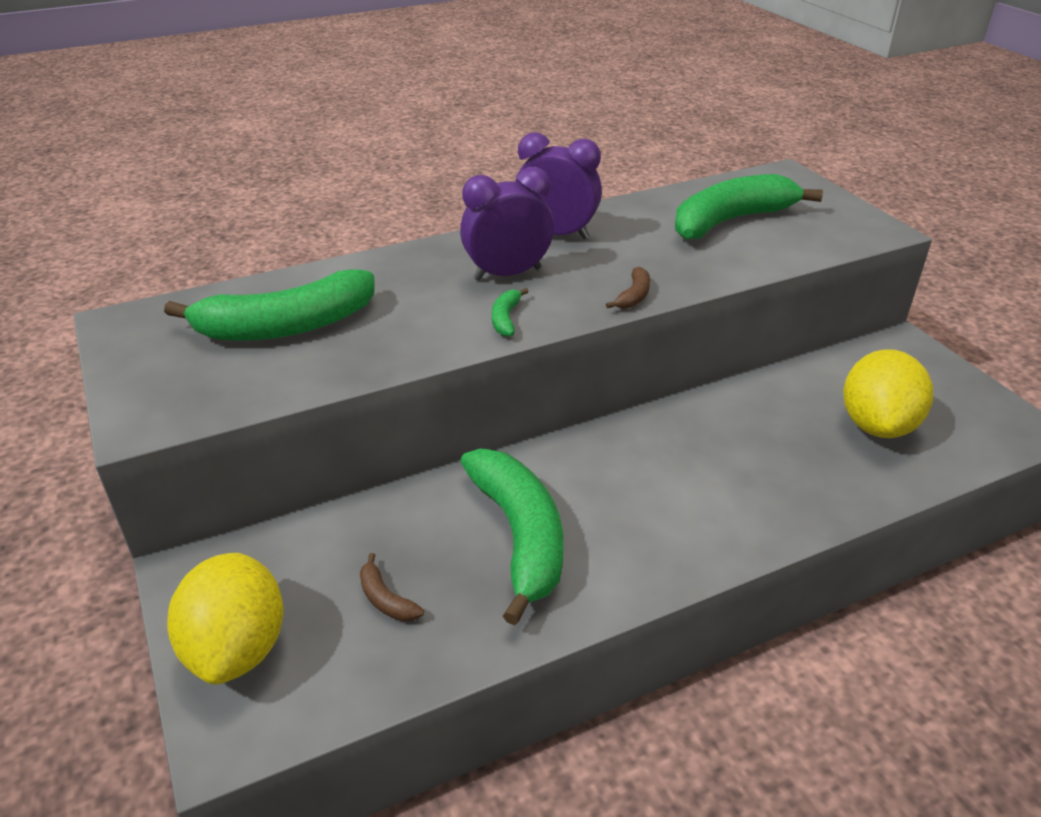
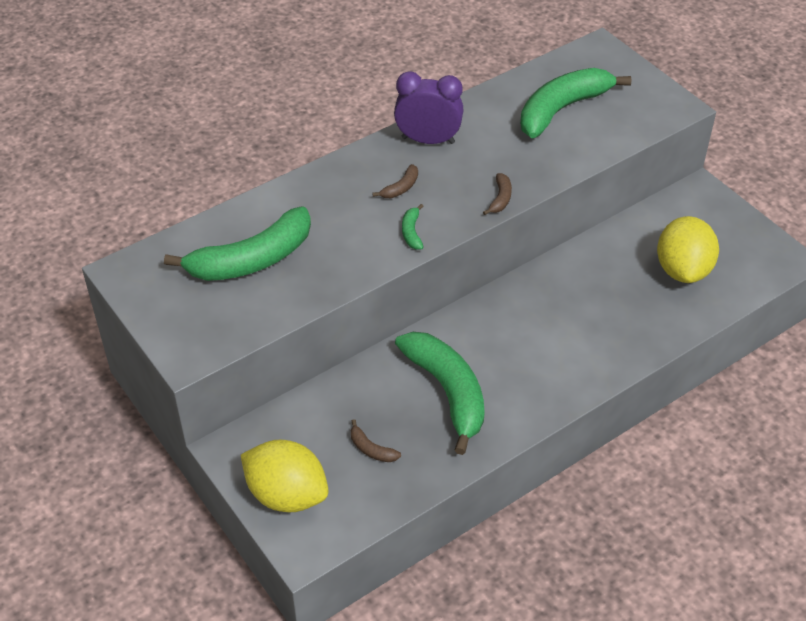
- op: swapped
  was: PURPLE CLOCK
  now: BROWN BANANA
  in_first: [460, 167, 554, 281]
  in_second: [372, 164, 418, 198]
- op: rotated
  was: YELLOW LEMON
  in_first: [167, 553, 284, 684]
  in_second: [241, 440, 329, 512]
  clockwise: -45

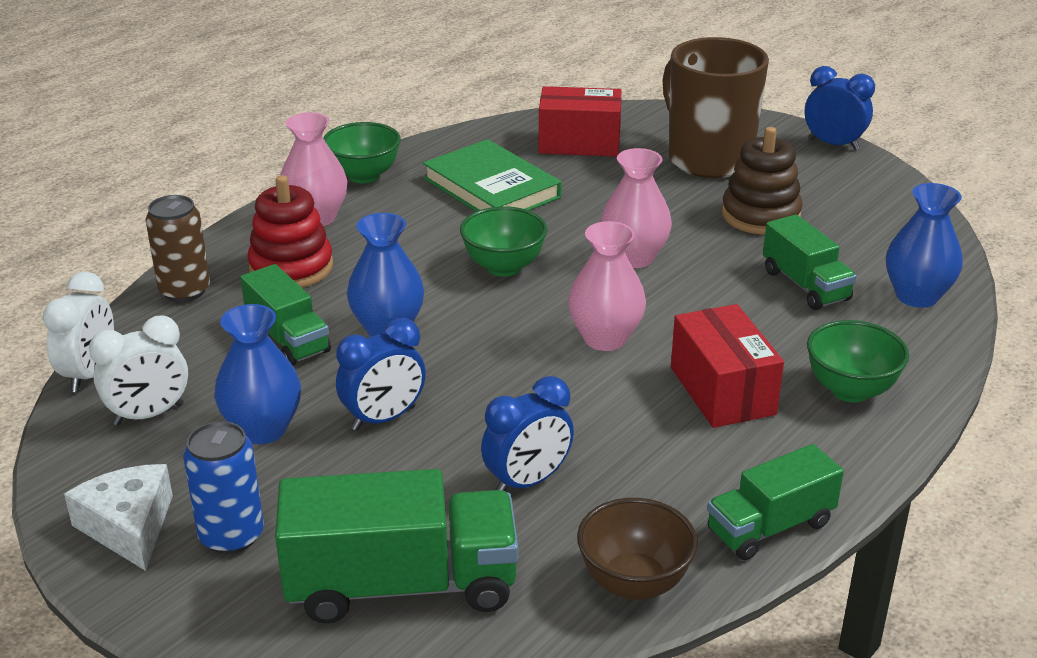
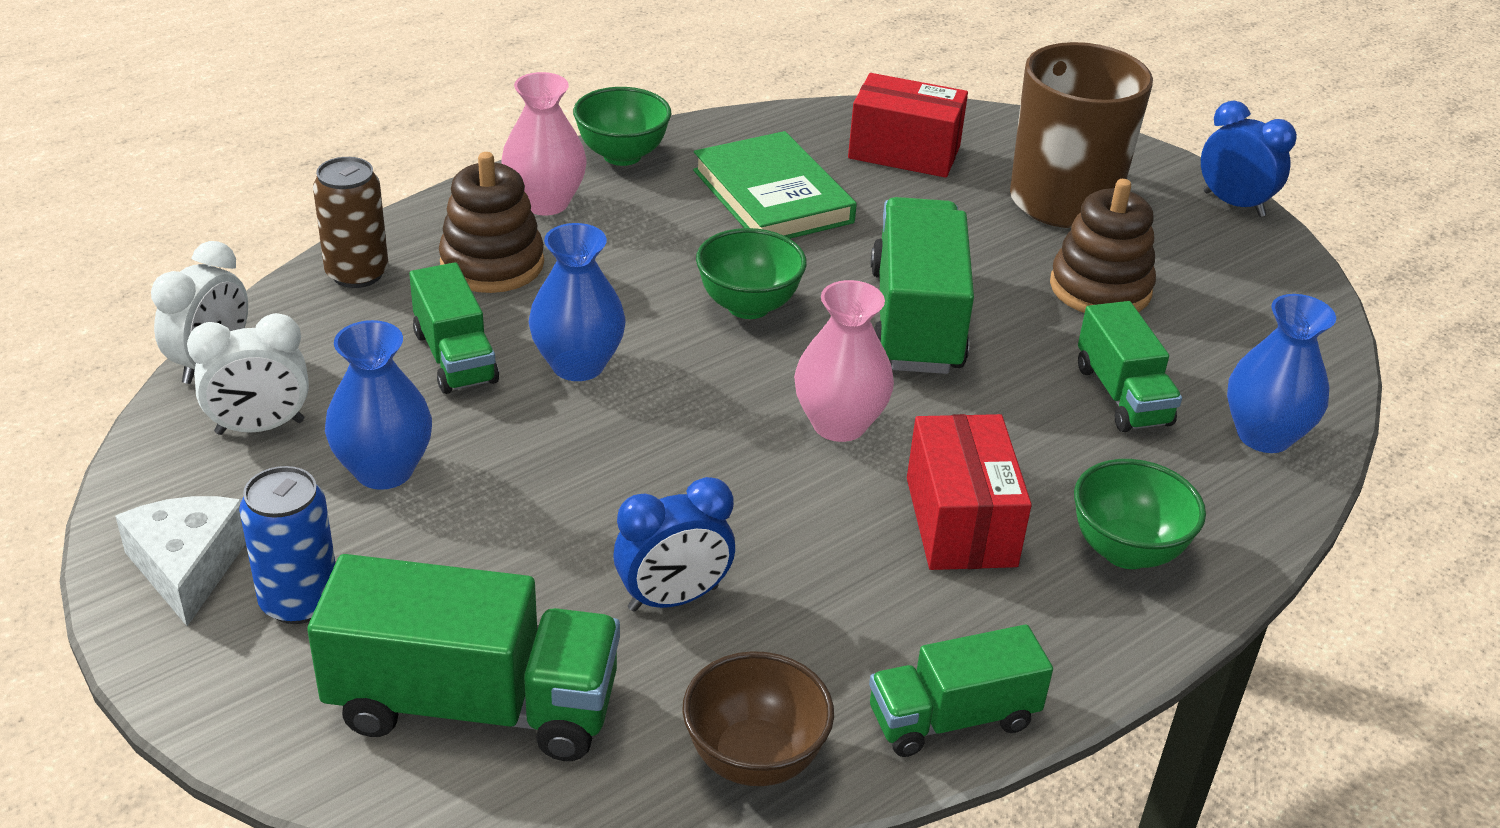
- op: gone
  was: BLUE CLOCK
  in_first: [336, 318, 426, 431]
- op: swapped
  was: PINK VASE
  now: GREEN TRUCK
  in_first: [600, 148, 672, 268]
  in_second: [871, 197, 974, 374]
- op: repainted
  was: RED STACKING TOY
  now: BROWN STACKING TOY
  in_first: [247, 175, 333, 288]
  in_second: [439, 152, 544, 293]

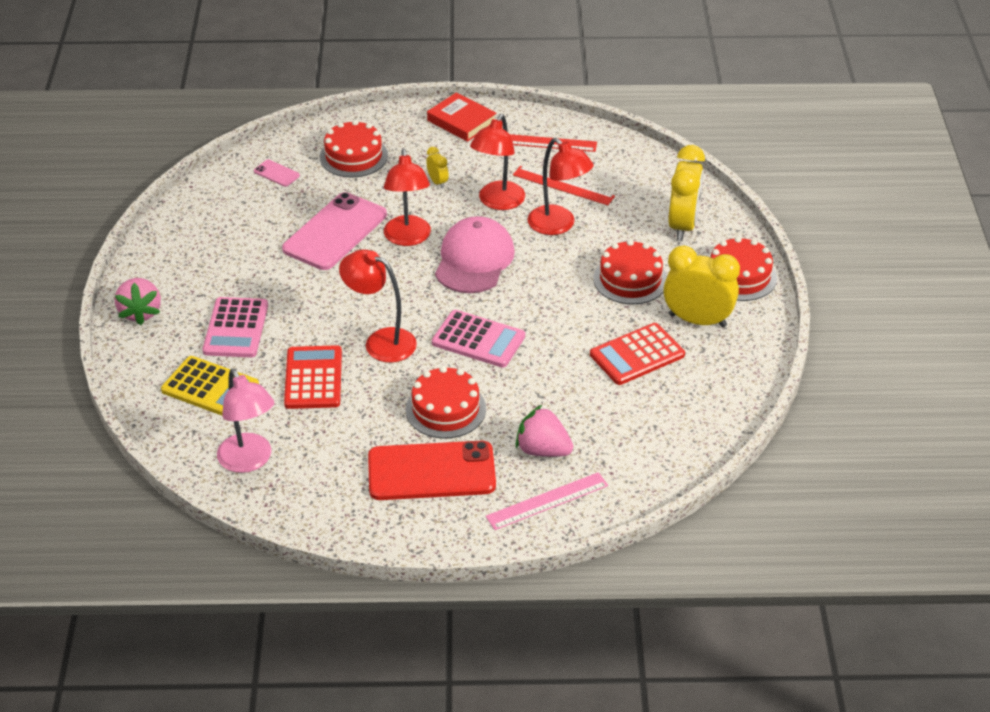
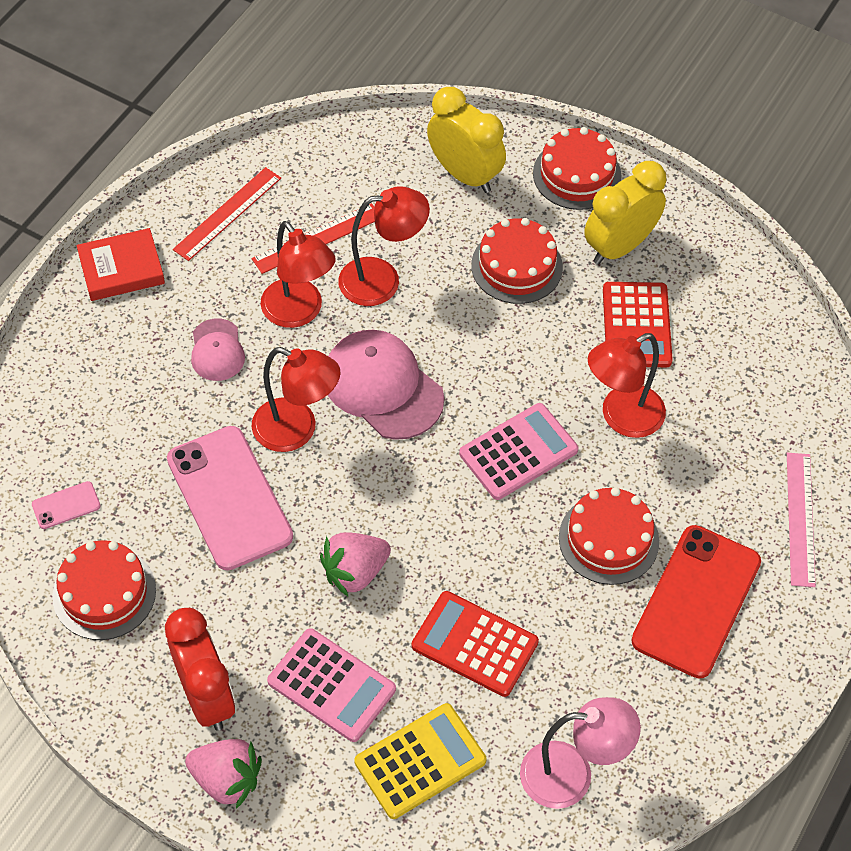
- op: new
  now: RED CLOCK
  in_second: [165, 608, 235, 731]
- op: shifted
  was: RED CAKE
  in_first: [320, 120, 388, 178]
  in_second: [52, 540, 156, 640]
- op: shifted
  was: RED LAMP
  in_first: [339, 249, 417, 363]
  in_second: [588, 333, 666, 438]
- op: shifted
  was: PINK STRAWBERRY
  in_first: [516, 405, 573, 457]
  in_second: [320, 532, 391, 596]
- op: swapped
  was: YELLOW CLOCK
  now: PINK CAP
  in_first: [426, 147, 449, 188]
  in_second: [191, 319, 245, 381]

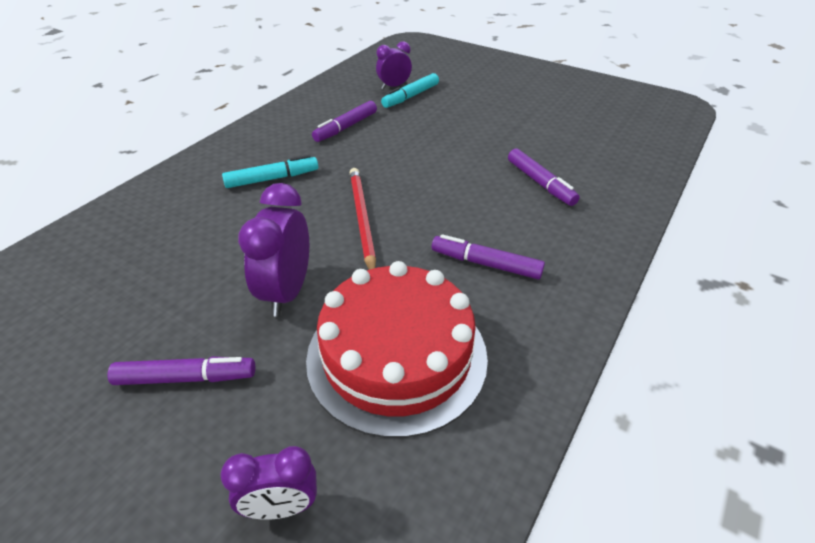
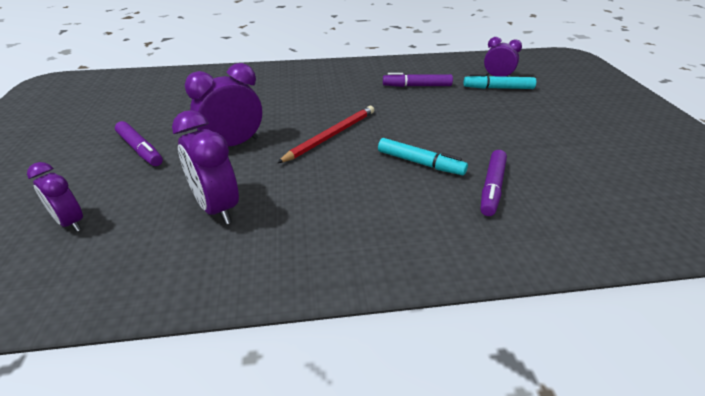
- op: gone
  was: PURPLE MARKER
  in_first: [432, 234, 545, 279]
- op: shifted
  was: TURQUOISE MARKER
  in_first: [222, 155, 318, 188]
  in_second: [378, 138, 468, 175]
- op: swapped
  was: RED CAKE
  now: PURPLE CLOCK
  in_first: [306, 261, 488, 438]
  in_second: [172, 110, 239, 225]

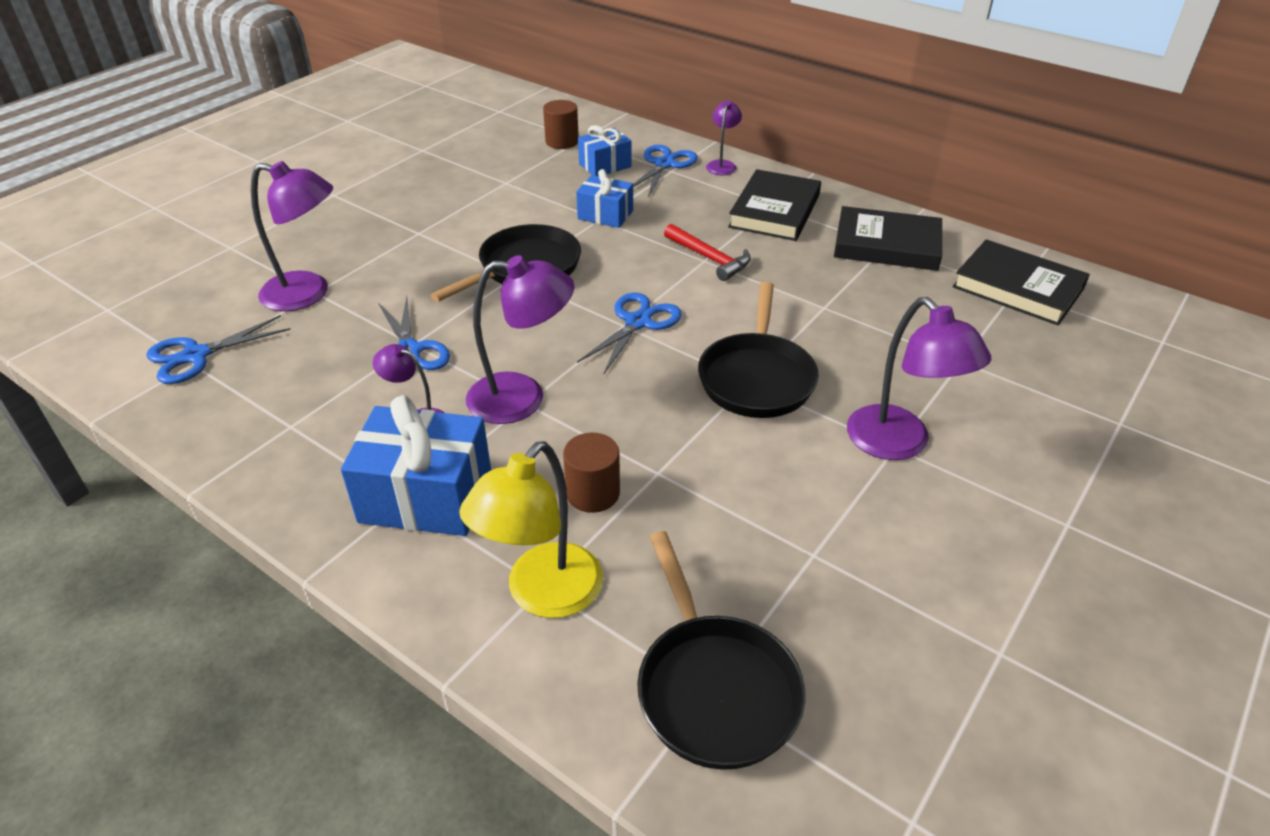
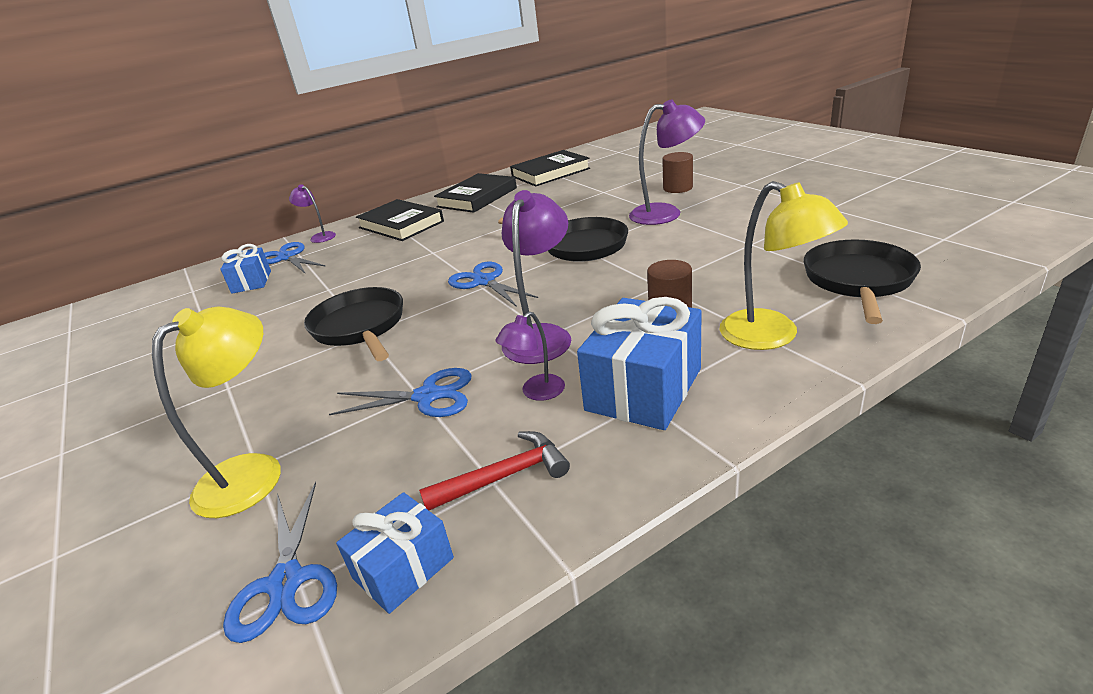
- op: shifted
  was: BROWN CYLINDER
  in_first: [543, 100, 579, 149]
  in_second: [662, 152, 693, 193]
- op: shifted
  was: BLUE GIFT
  in_first: [576, 169, 633, 228]
  in_second: [336, 492, 454, 614]
- op: shifted
  was: RED HAMMER
  in_first: [664, 224, 751, 281]
  in_second: [419, 431, 570, 510]
- op: repainted
  was: PURPLE LAMP
  now: YELLOW LAMP
  in_first: [251, 161, 333, 311]
  in_second: [152, 306, 281, 518]
- op: rotated
  was: BLACK PAN
  in_first: [637, 531, 806, 770]
  in_second: [803, 240, 921, 324]
  clockwise: -75

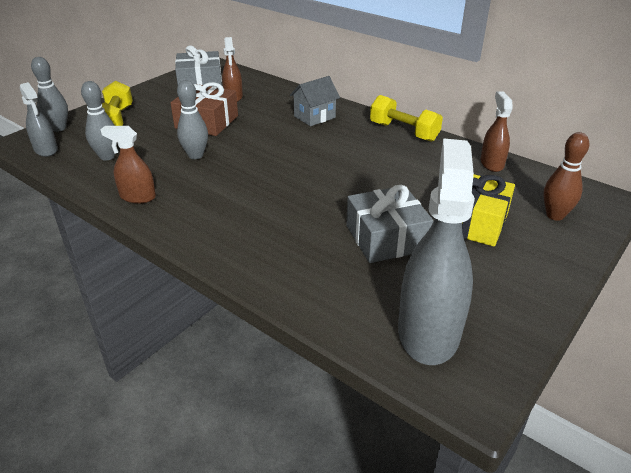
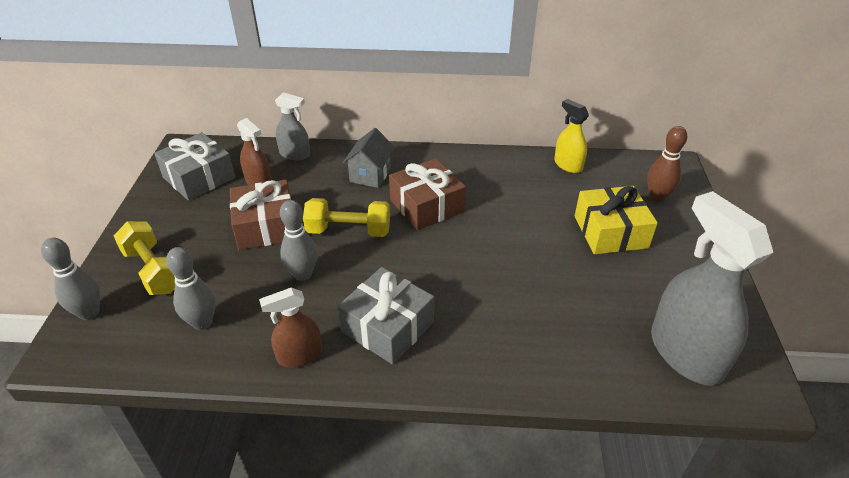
- op: new
  now: BROWN GIFT
  in_second: [389, 158, 466, 230]
- op: shifted
  was: GREY SPRAY BOTTLE
  in_first: [20, 82, 58, 157]
  in_second: [275, 92, 310, 160]
- op: shifted
  was: GREY GIFT
  in_first: [346, 185, 433, 263]
  in_second: [338, 267, 434, 365]
- op: shifted
  was: YELLOW DUMBBELL
  in_first: [370, 95, 443, 142]
  in_second: [303, 198, 390, 237]
- op: repainted
  was: BROWN SPRAY BOTTLE
  now: YELLOW SPRAY BOTTLE
  in_first: [480, 92, 513, 172]
  in_second: [554, 99, 589, 173]

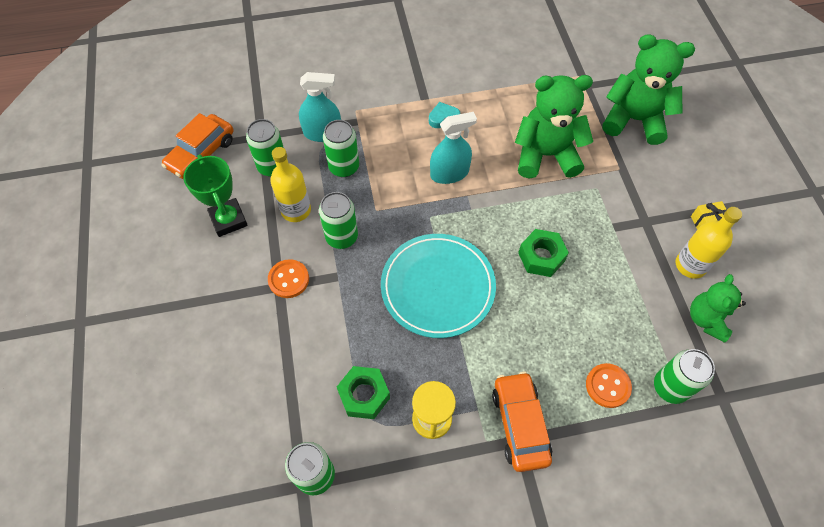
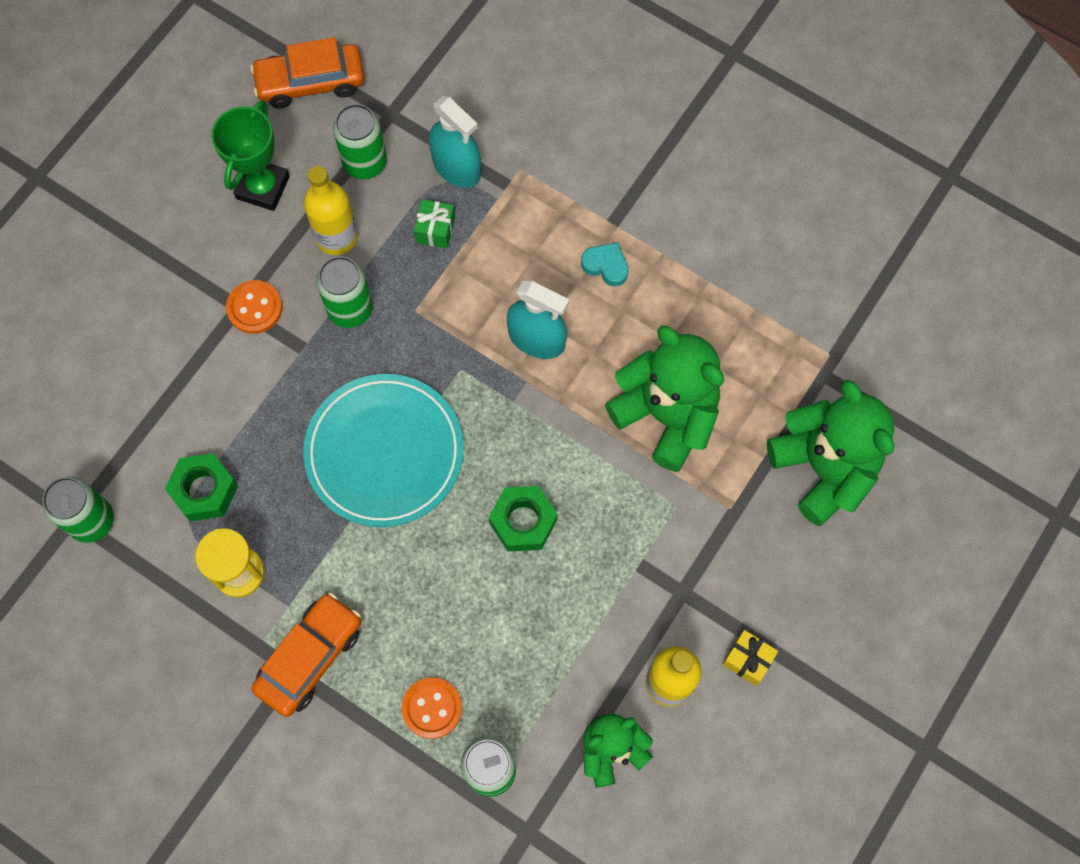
- op: swapped
  was: GREEN CAN
  now: GREEN GIFT
  in_first: [323, 120, 359, 177]
  in_second: [414, 199, 455, 249]

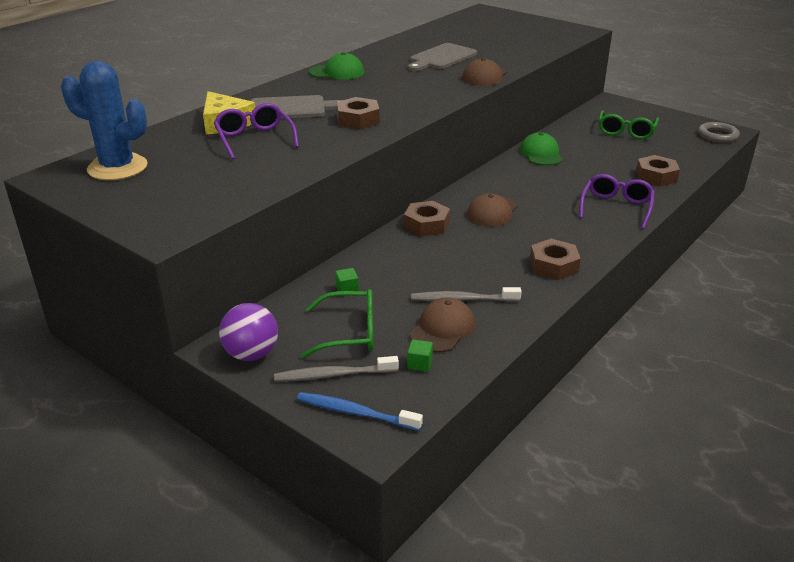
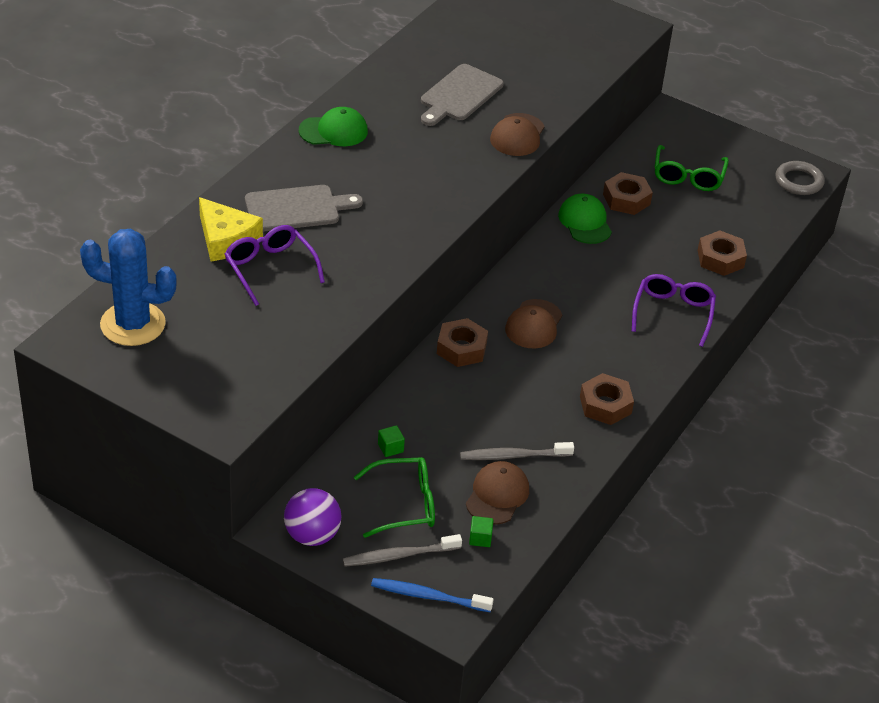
- op: shifted
  was: BROWN NUT
  in_first: [337, 97, 380, 129]
  in_second: [603, 172, 653, 215]

